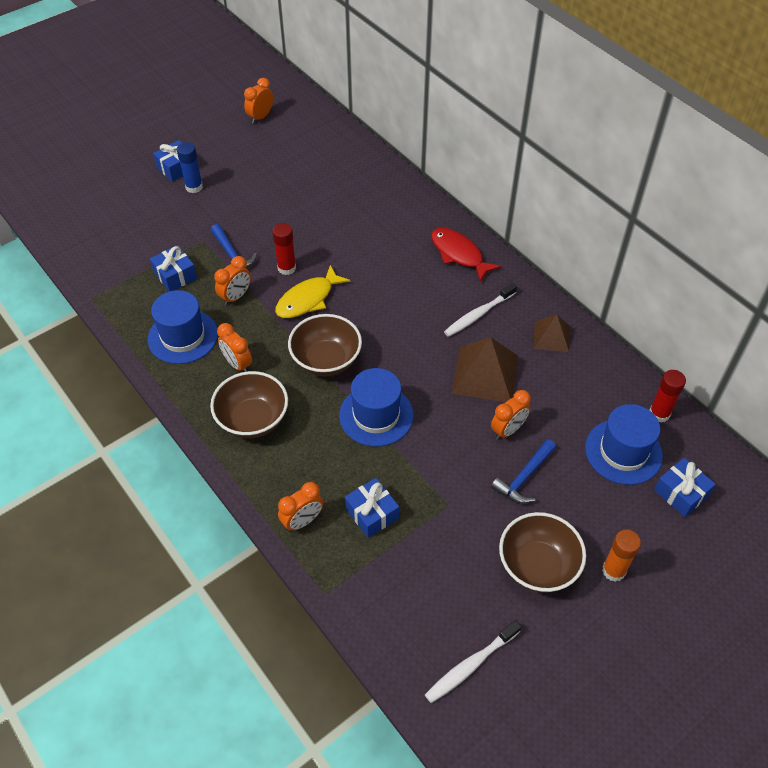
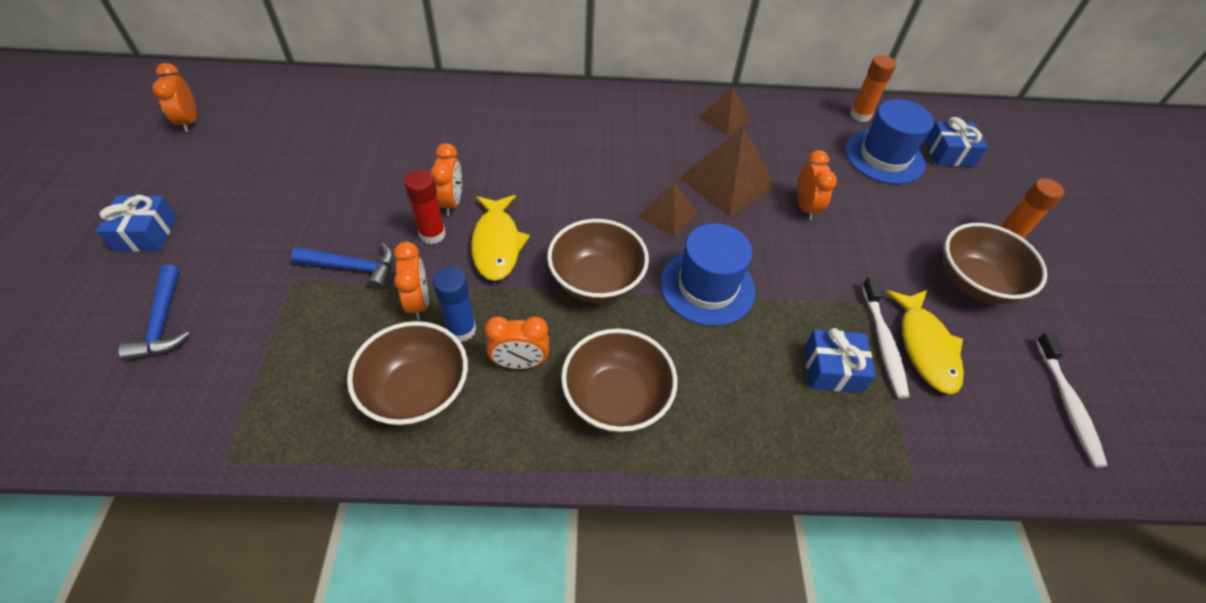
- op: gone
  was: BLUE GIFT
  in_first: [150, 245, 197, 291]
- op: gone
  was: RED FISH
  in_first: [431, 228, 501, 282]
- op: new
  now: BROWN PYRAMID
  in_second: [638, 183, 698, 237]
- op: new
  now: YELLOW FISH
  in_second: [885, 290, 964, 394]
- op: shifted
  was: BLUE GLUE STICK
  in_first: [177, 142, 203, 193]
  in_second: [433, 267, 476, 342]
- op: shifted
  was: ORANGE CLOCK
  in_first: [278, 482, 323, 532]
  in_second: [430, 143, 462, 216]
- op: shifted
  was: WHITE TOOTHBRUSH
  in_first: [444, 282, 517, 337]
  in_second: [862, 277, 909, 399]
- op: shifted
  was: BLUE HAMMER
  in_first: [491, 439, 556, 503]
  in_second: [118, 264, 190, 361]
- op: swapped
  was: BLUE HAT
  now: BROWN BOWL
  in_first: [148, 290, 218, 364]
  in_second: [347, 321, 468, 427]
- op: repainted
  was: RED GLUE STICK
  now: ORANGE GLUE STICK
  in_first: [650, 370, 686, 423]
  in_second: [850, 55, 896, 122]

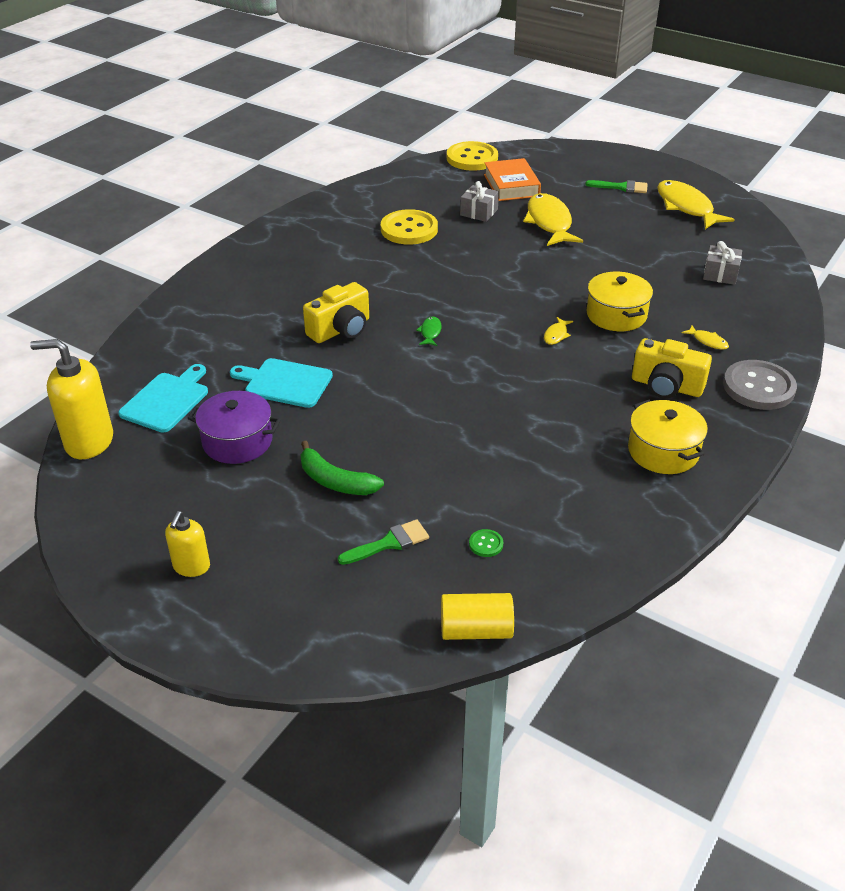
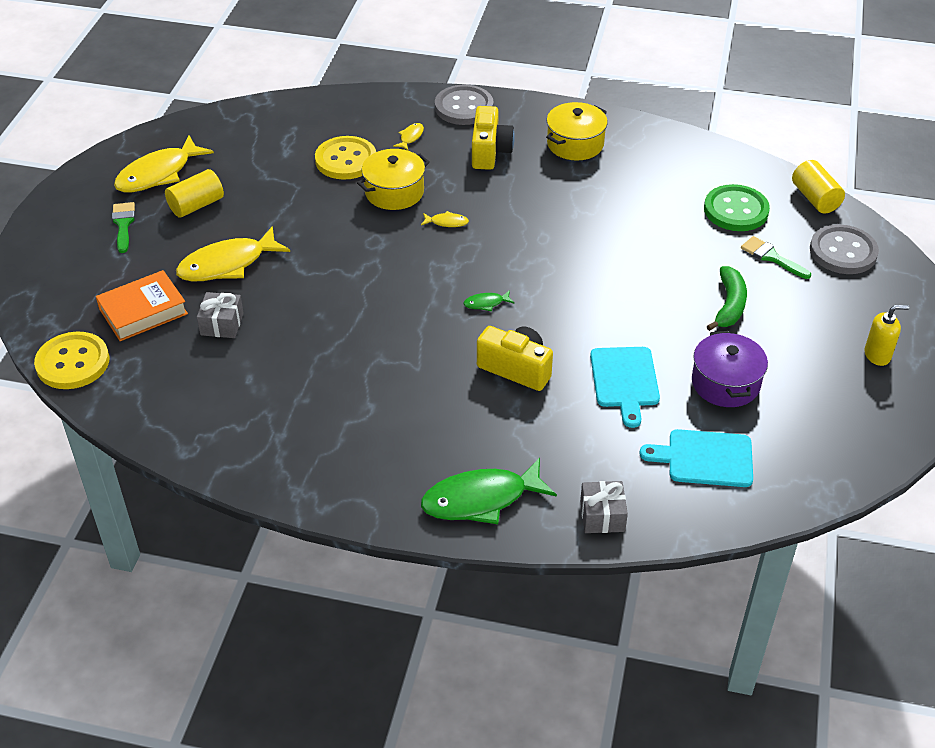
- op: gone
  was: YELLOW SOAP DISPENSER
  in_first: [30, 339, 113, 459]
- op: new
  now: YELLOW CYLINDER
  in_second: [165, 169, 224, 218]
- op: new
  now: GREEN FISH
  in_second: [421, 458, 557, 524]
- op: new
  now: GREY BUTTON
  in_second: [810, 224, 879, 274]
- op: shifted
  was: YELLOW BUTTON
  in_first: [381, 209, 438, 245]
  in_second: [315, 136, 376, 180]
- op: shifted
  was: GREY GIFT
  in_first: [703, 241, 742, 285]
  in_second: [580, 481, 628, 533]
- op: scaled
  was: GREEN BUTTON
  in_first: [469, 529, 503, 557]
  in_second: [704, 184, 770, 231]
  ratio: 2.41

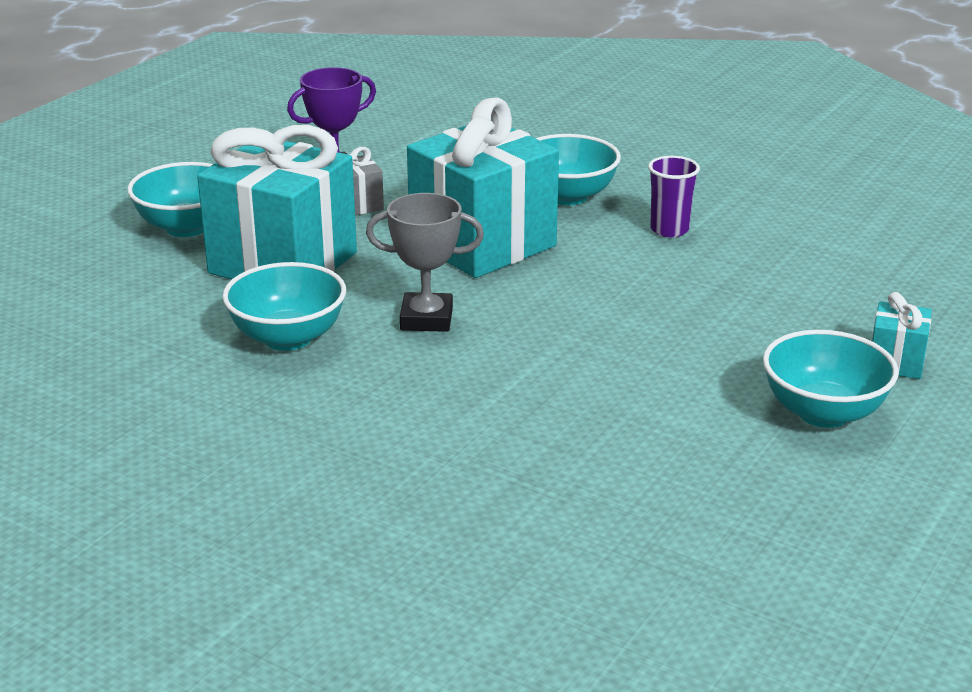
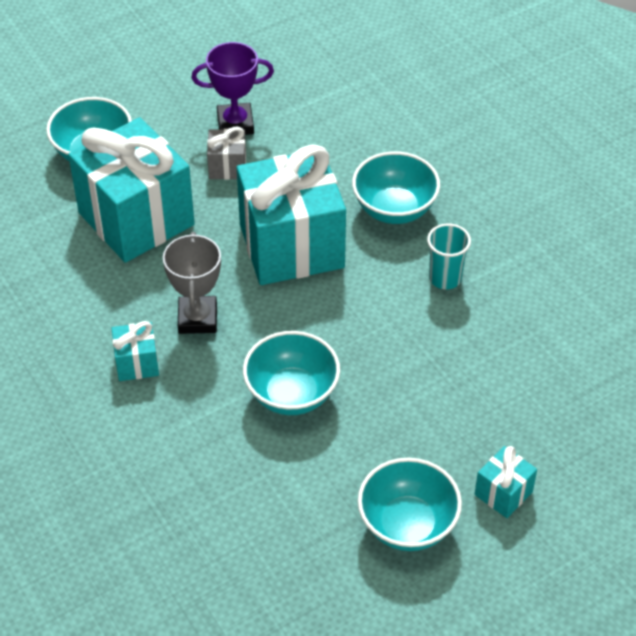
- op: new
  now: TURQUOISE GIFT
  in_second: [112, 321, 159, 381]
- op: shifted
  was: TURQUOISE BOWL
  in_first: [222, 262, 346, 351]
  in_second: [243, 331, 340, 415]
- op: repainted
  was: PURPLE CUP
  now: TURQUOISE CUP
  in_first: [648, 156, 700, 237]
  in_second: [427, 224, 471, 289]
- op: rotated
  was: GREY TROPHY
  in_first: [366, 193, 484, 332]
  in_second: [163, 232, 221, 334]
  clockwise: 60

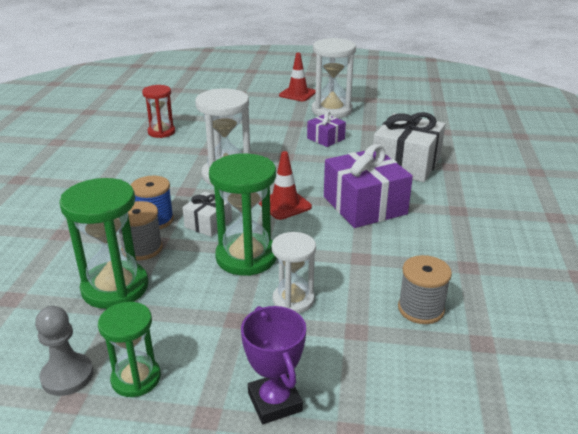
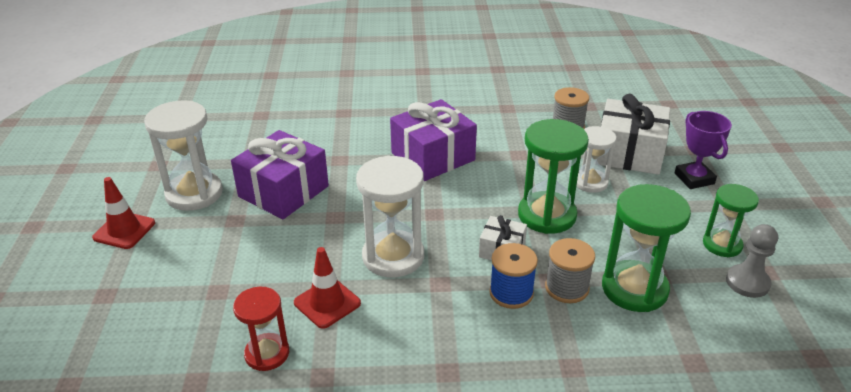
- op: shifted
  was: RED TRAFFIC CONE
  in_first: [259, 151, 312, 220]
  in_second: [294, 247, 361, 329]
- op: shifted
  was: WHITE GIFT
  in_first: [373, 112, 445, 182]
  in_second: [597, 94, 670, 175]
- op: rotated
  was: PURPLE TROPHY
  in_first: [241, 306, 306, 424]
  in_second: [675, 111, 732, 189]
  clockwise: -75
- op: scaled
  was: PURPLE GIFT
  in_first: [307, 111, 346, 147]
  in_second: [231, 130, 329, 219]
  ratio: 1.91

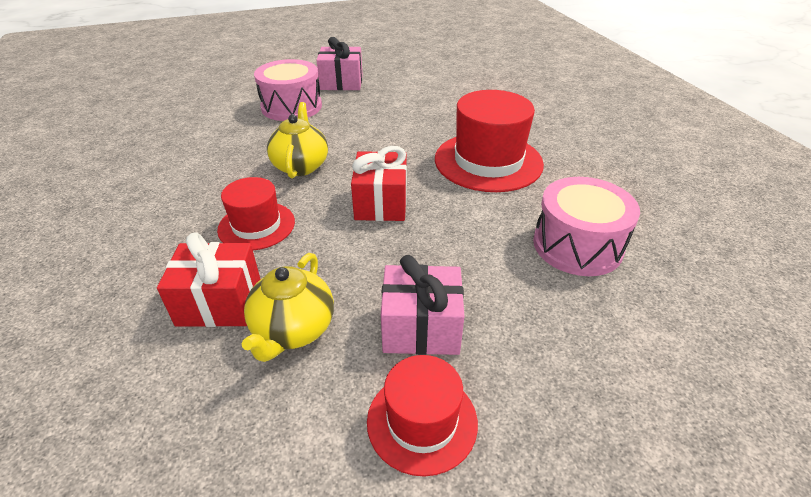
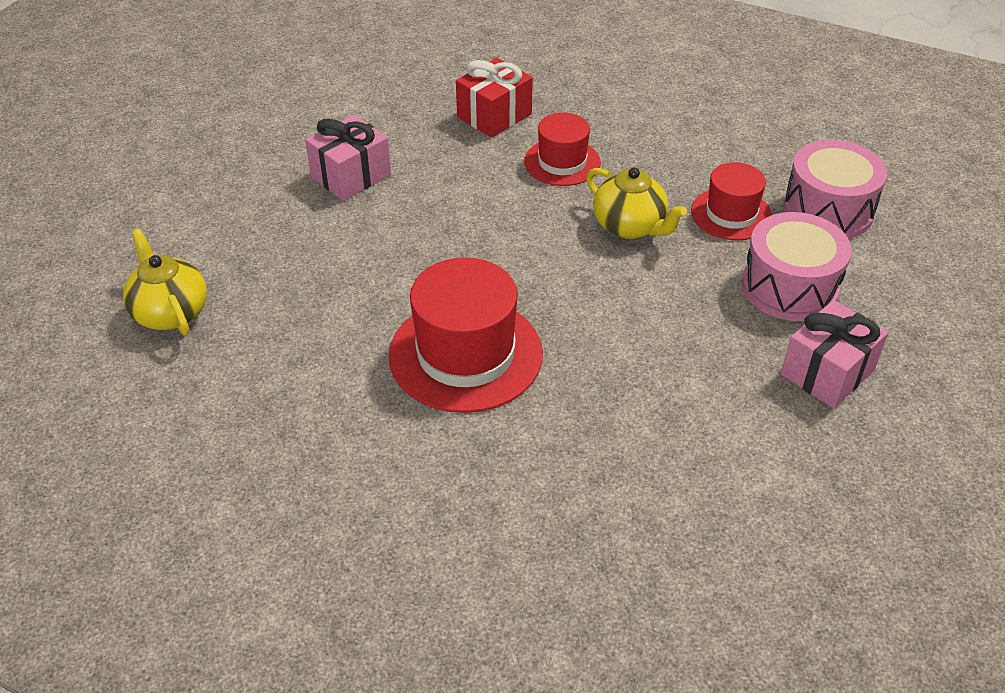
- op: gone
  was: RED GIFT
  in_first: [351, 146, 407, 221]
- op: shifted
  was: YELLOW TEAPOT
  in_first: [242, 253, 334, 362]
  in_second: [123, 229, 207, 336]
- op: shifted
  was: RED HAT
  in_first: [367, 355, 478, 477]
  in_second: [691, 162, 772, 240]
- op: shifted
  was: PINK DRUM
  in_first: [533, 177, 640, 276]
  in_second: [783, 140, 887, 239]

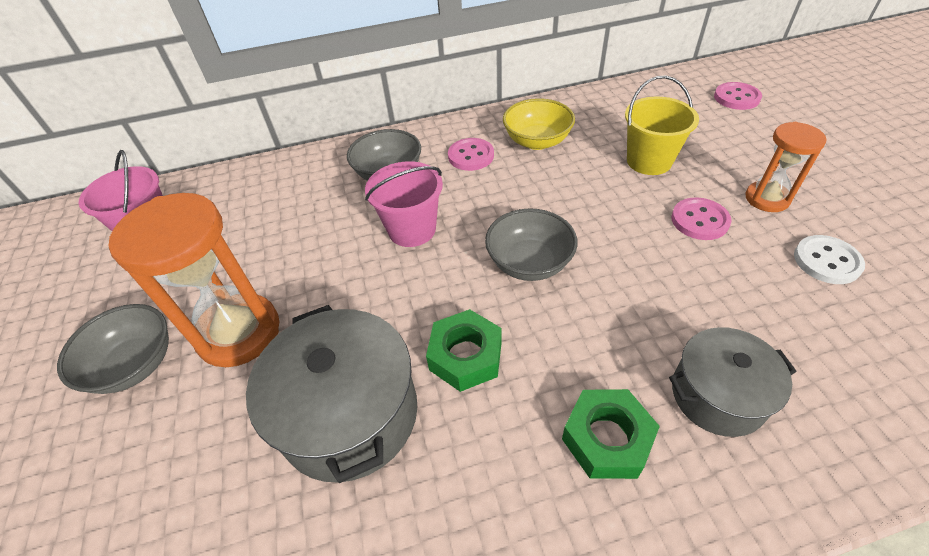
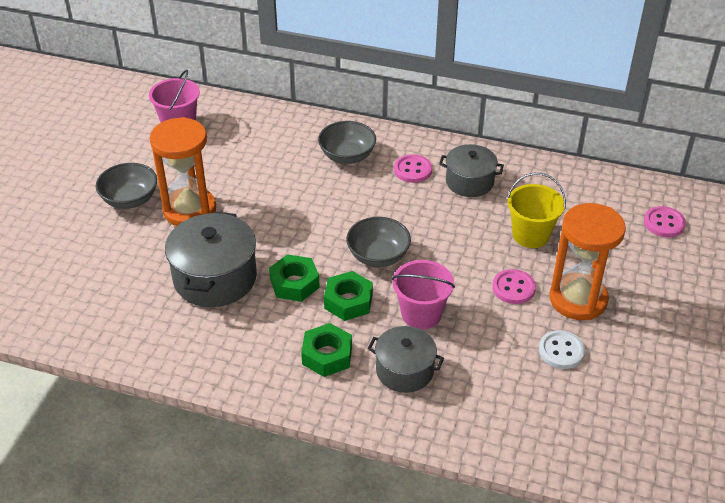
- op: new
  now: GREEN NUT
  in_second: [324, 271, 373, 321]
- op: shifted
  was: PINK BUCKET
  in_first: [365, 161, 443, 247]
  in_second: [392, 260, 455, 329]
- op: swapped
  was: YELLOW BOWL
  now: GREY POT
  in_first: [503, 98, 575, 150]
  in_second: [439, 144, 504, 197]
- op: scaled
  was: ORANGE HOURGLASS
  in_first: [745, 122, 826, 212]
  in_second: [550, 203, 626, 320]
  ratio: 1.71

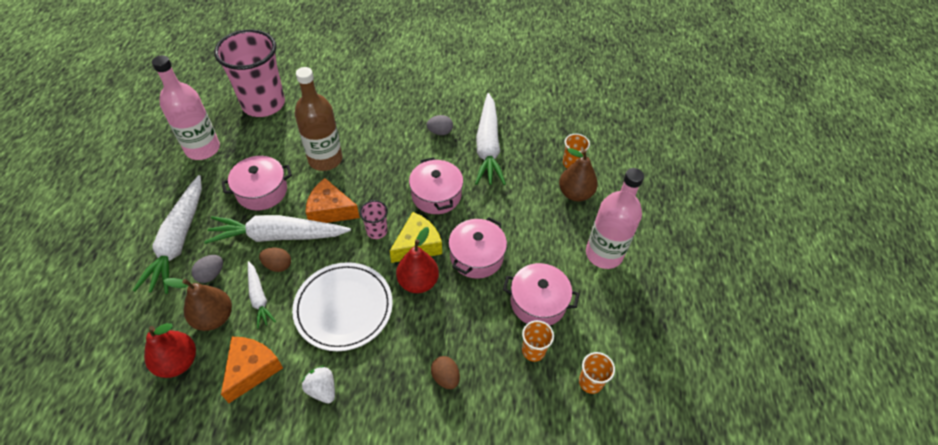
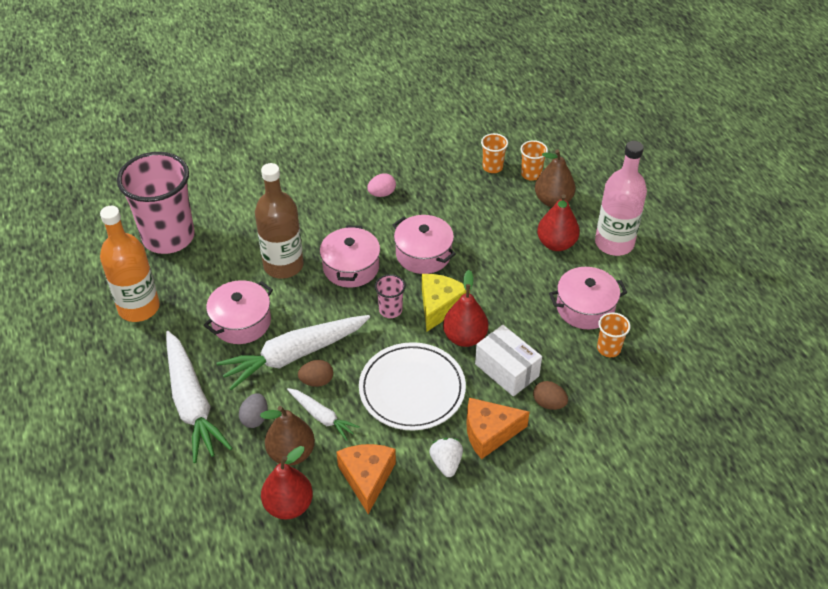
- op: gone
  was: WHITE CARROT
  in_first: [475, 93, 506, 185]
- op: new
  now: WHITE BOX
  in_second: [475, 325, 542, 396]
- op: new
  now: RED PEAR
  in_second: [537, 194, 580, 251]
- op: shifted
  was: ORANGE CHEESE
  in_first: [306, 178, 360, 223]
  in_second: [467, 398, 530, 459]
- op: shifted
  was: PINK POT
  in_first: [448, 217, 507, 279]
  in_second: [320, 225, 380, 288]
- op: shifted
  was: ORANGE CUP
  in_first: [579, 352, 615, 394]
  in_second: [481, 133, 508, 173]
- op: repainted
  was: PINK BOTTLE
  now: ORANGE BOTTLE
  in_first: [152, 55, 220, 160]
  in_second: [100, 206, 160, 322]
- op: repainted
  was: GREY EGG
  now: PINK EGG
  in_first: [426, 115, 453, 135]
  in_second: [367, 173, 396, 197]
- op: rotated
  was: WHITE STRAWBERRY
  in_first: [302, 366, 335, 404]
  in_second: [429, 438, 463, 477]
  clockwise: 60

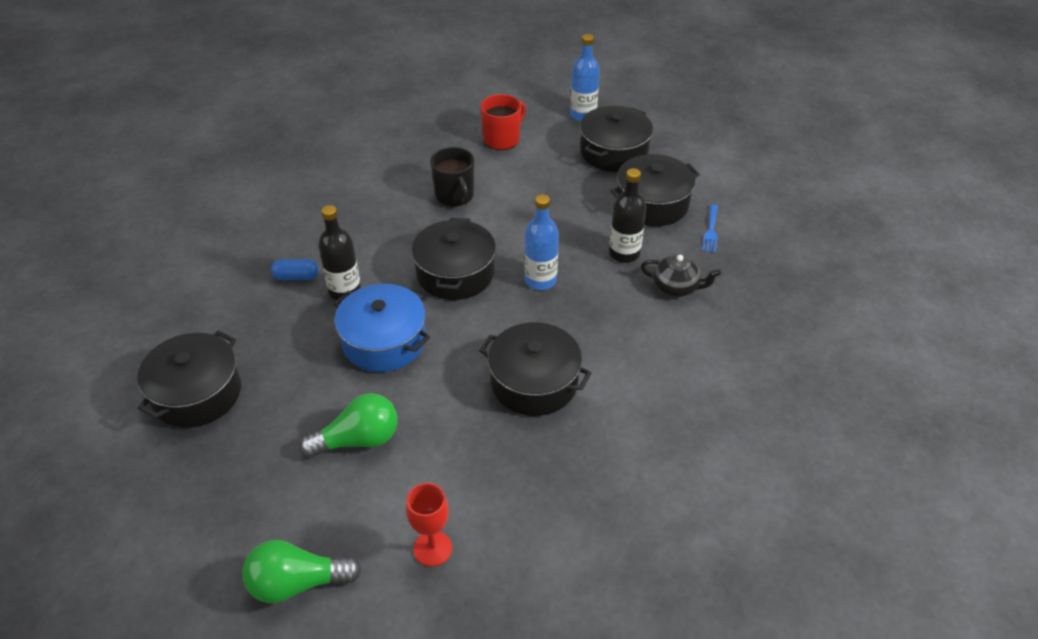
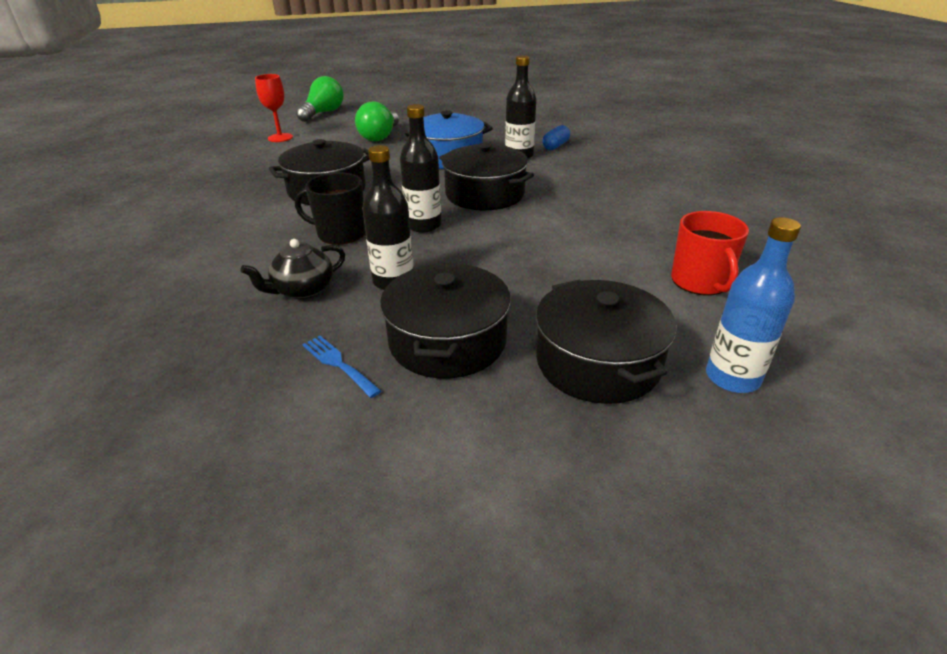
- op: gone
  was: BLACK POT
  in_first: [137, 331, 241, 428]
- op: shifted
  was: BLACK MUG
  in_first: [430, 147, 474, 207]
  in_second: [295, 172, 366, 245]
- op: repainted
  was: BLUE BOTTLE
  now: BLACK BOTTLE
  in_first: [524, 195, 559, 290]
  in_second: [400, 104, 442, 233]

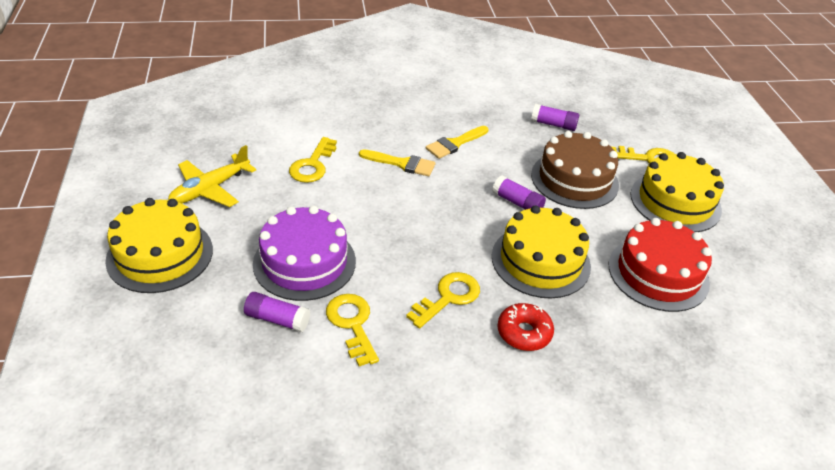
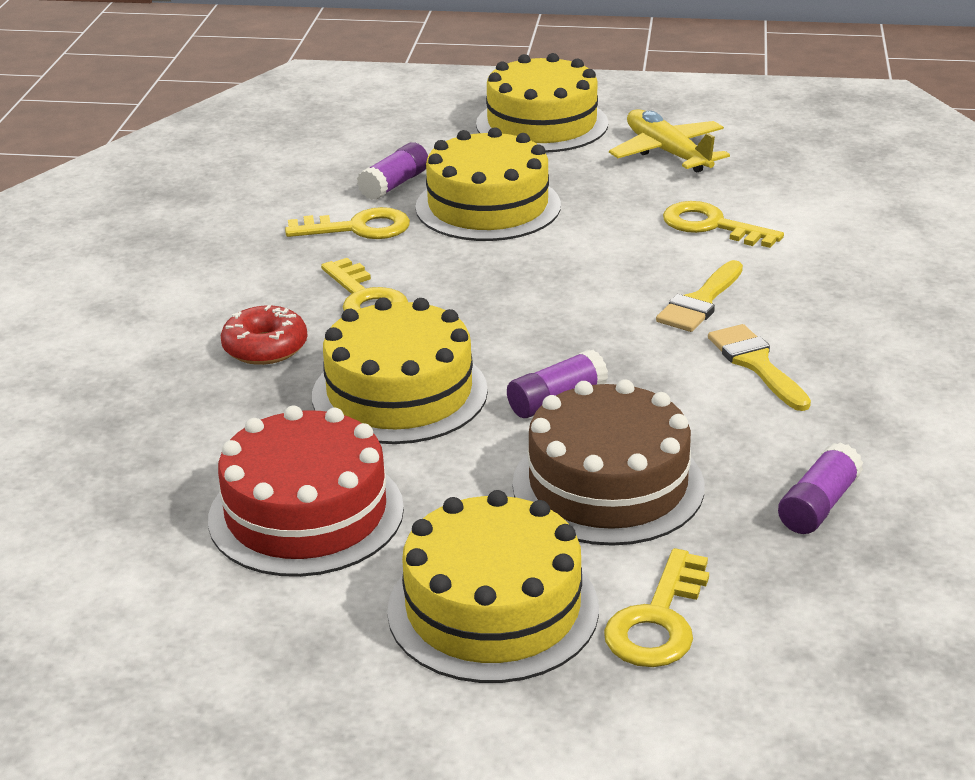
- op: repainted
  was: PURPLE CAKE
  now: YELLOW CAKE
  in_first: [253, 206, 356, 301]
  in_second: [415, 127, 561, 241]

